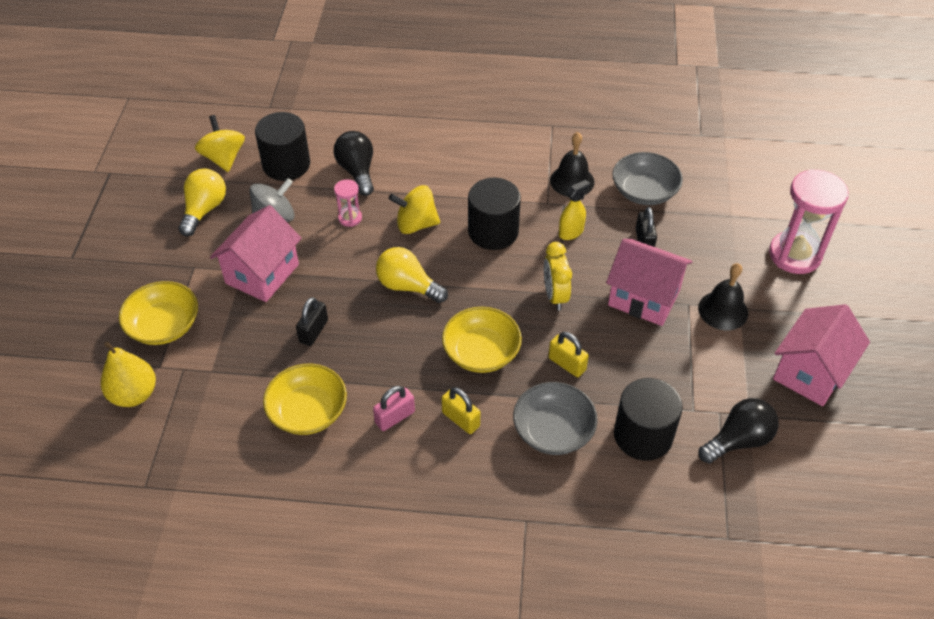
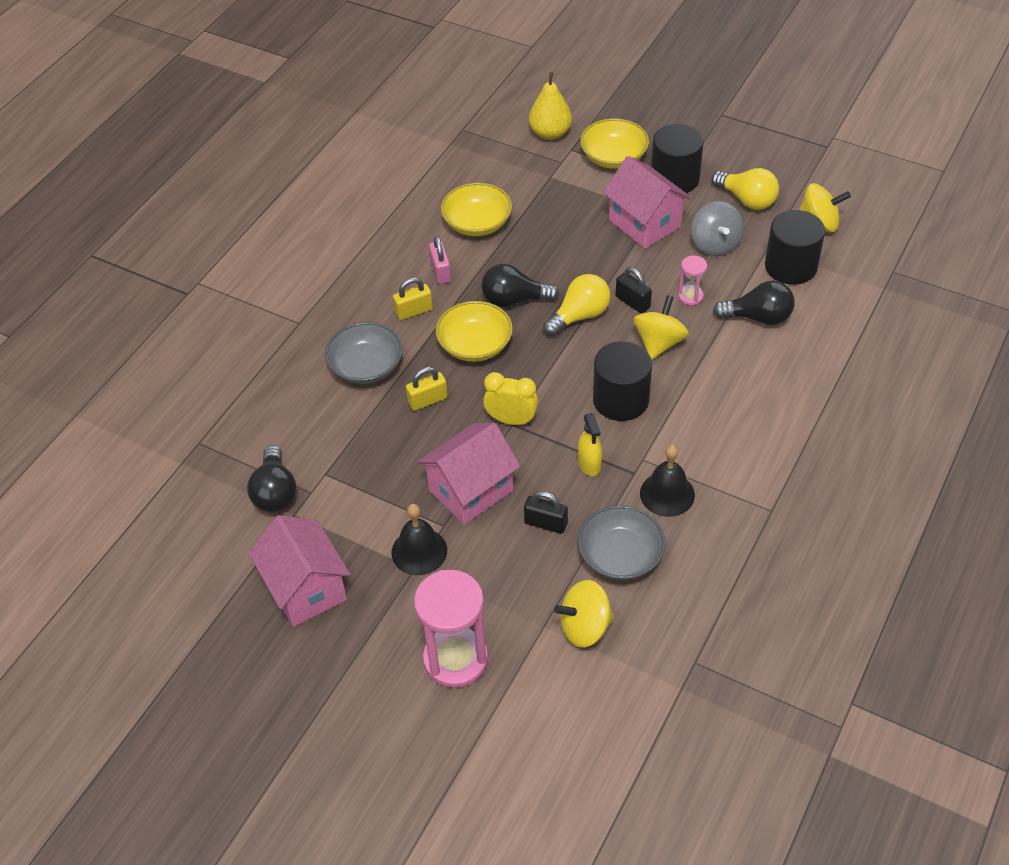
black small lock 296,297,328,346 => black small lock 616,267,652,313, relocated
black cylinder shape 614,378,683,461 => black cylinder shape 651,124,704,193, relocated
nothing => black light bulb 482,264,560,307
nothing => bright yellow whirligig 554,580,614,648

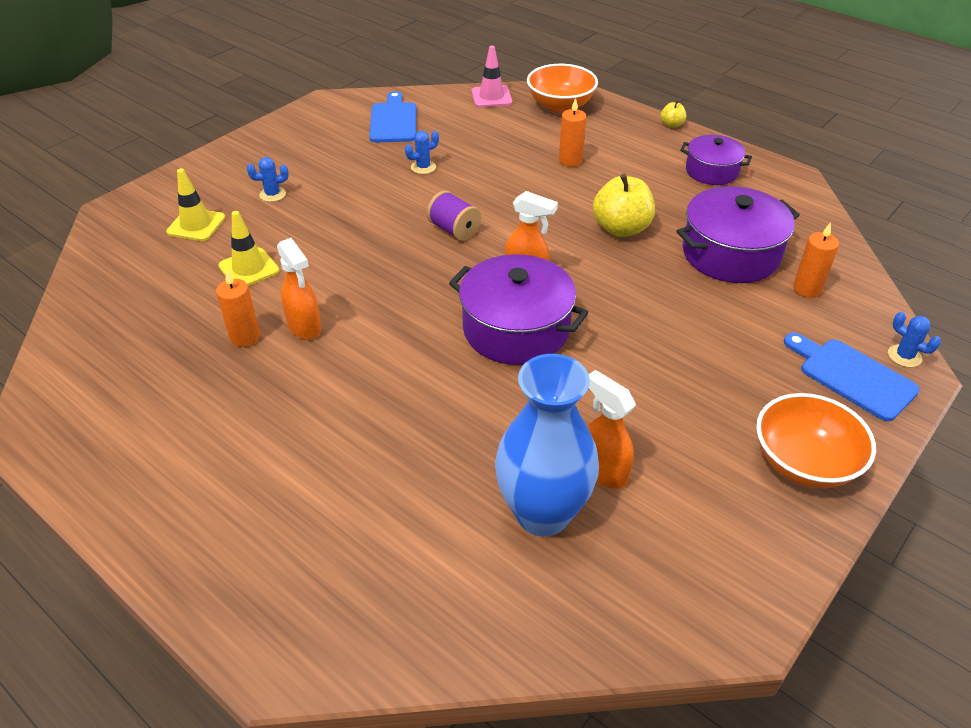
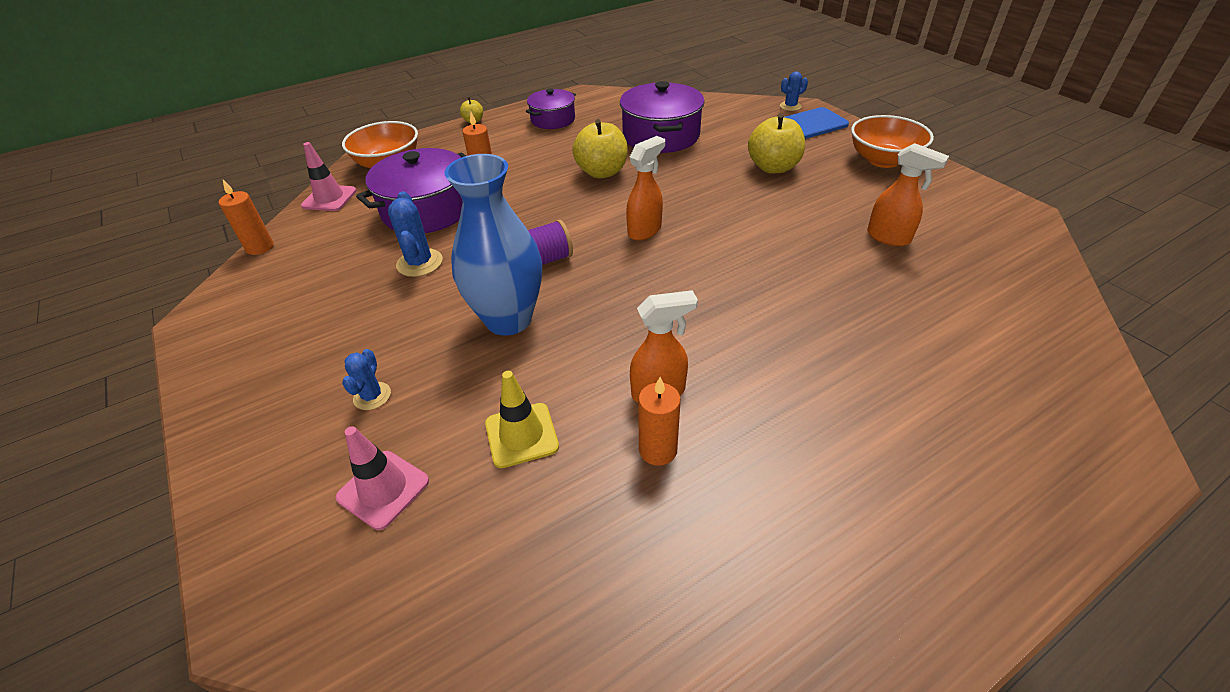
bright yellow traffic cone 166,168,225,241 => rose-pink traffic cone 336,426,429,530
royal blue cutting board 369,91,416,142 => nothing
royal blue saguaro cactus 405,131,439,174 => royal blue saguaro cactus 388,191,443,277, x1.56
royal purple stockpot 449,254,589,365 => royal purple stockpot 356,148,466,233, relocated
royal blue vase 495,354,599,536 => royal blue vase 445,154,542,336, relocated
orange-coloured spray cleaner 587,370,636,489 => orange-coloured spray cleaner 867,143,949,246, 120 degrees counterclockwise
orange-coloured candle 793,222,839,298 => orange-coloured candle 219,180,273,255, relocated
nothing => bright yellow apple fruit 748,114,805,174

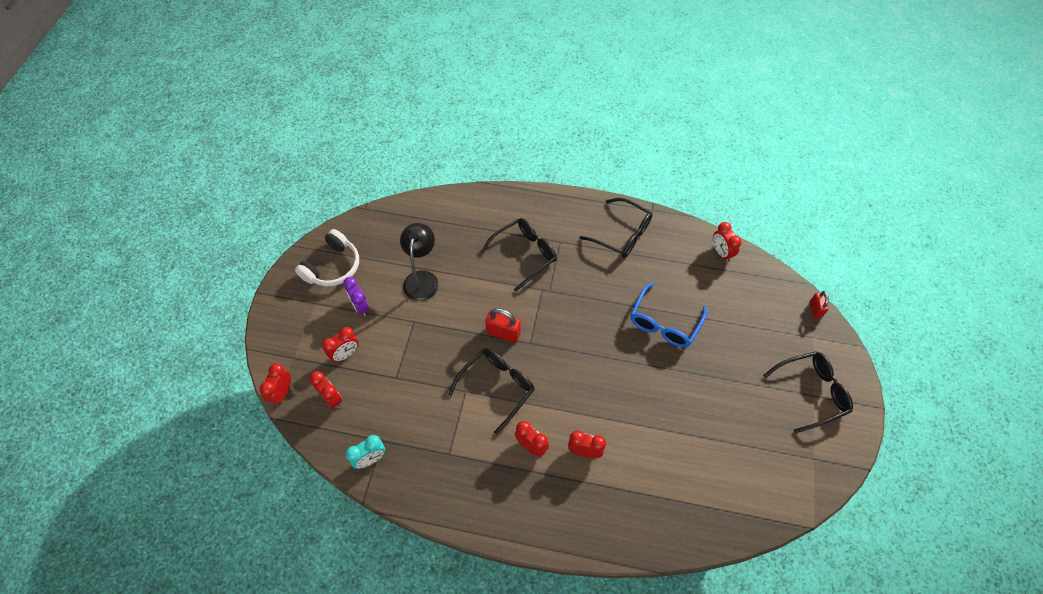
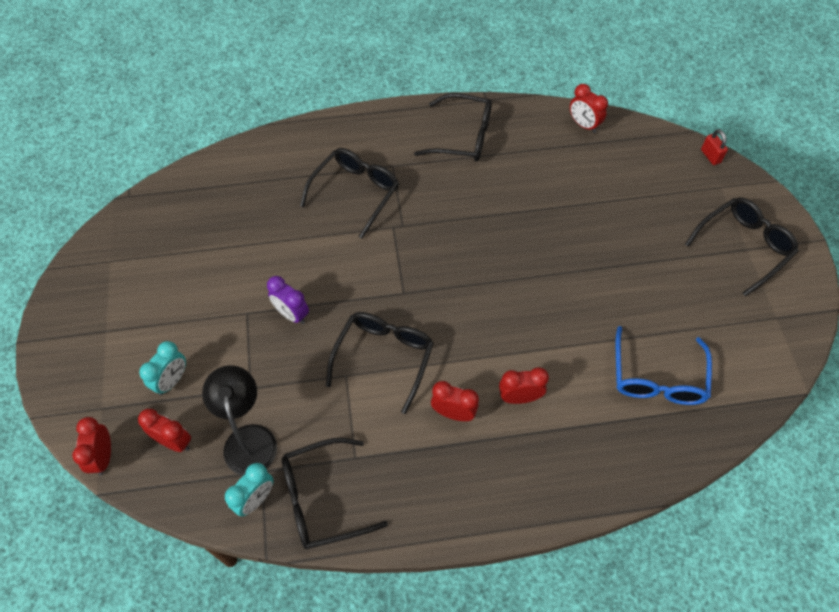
snow-white headset 295,229,359,286 => nothing
scarlet bedside clock 322,327,359,362 => aqua bedside clock 139,341,186,395
royal purple bedside clock 343,277,369,316 => royal purple bedside clock 267,276,309,324, relocated
black lamp 400,223,439,301 => black lamp 202,365,277,475, relocated
scarlet small lock 485,308,521,343 => nothing
royal blue glasses 631,282,707,347 => royal blue glasses 616,326,712,405, relocated
nothing => black glasses 282,438,388,549

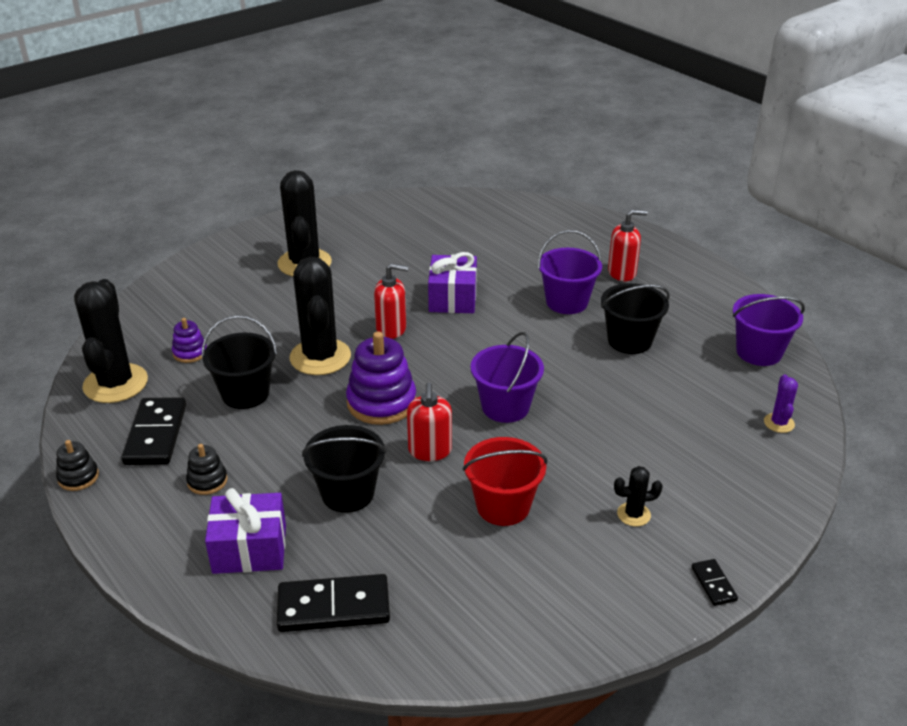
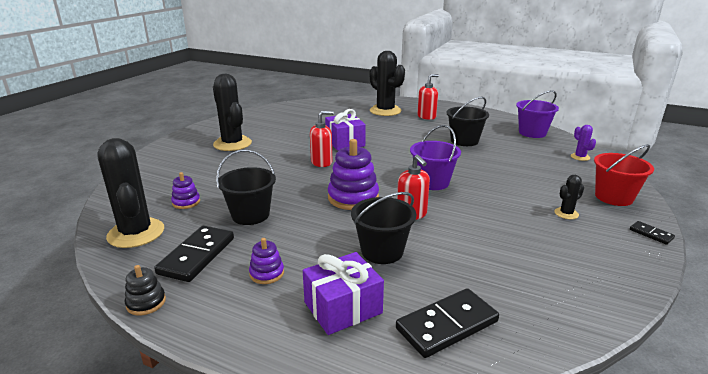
black domino piece 121,397,186,465 => black domino piece 154,225,234,282, 45 degrees clockwise
black ring stacker 186,444,228,495 => royal purple ring stacker 249,238,284,284
black saguaro cactus 290,257,351,375 => black saguaro cactus 370,51,405,116, relocated
scarlet bucket 463,437,547,526 => scarlet bucket 594,144,654,206, relocated
royal purple bucket 538,230,602,314 => nothing

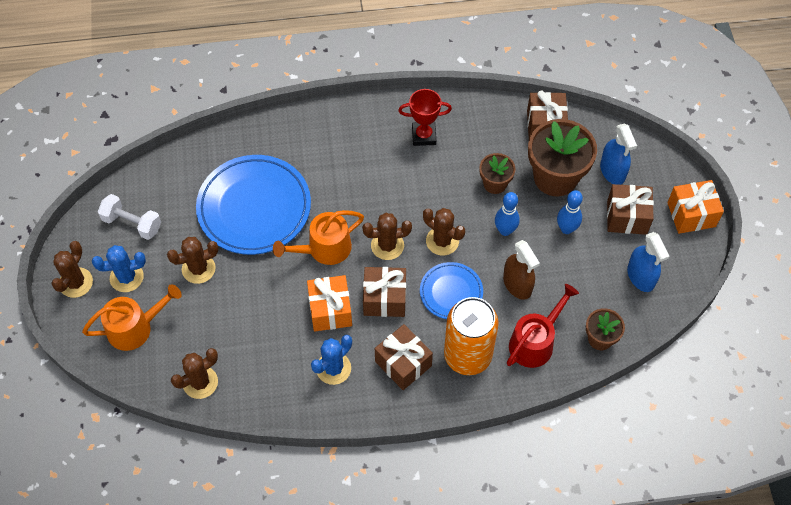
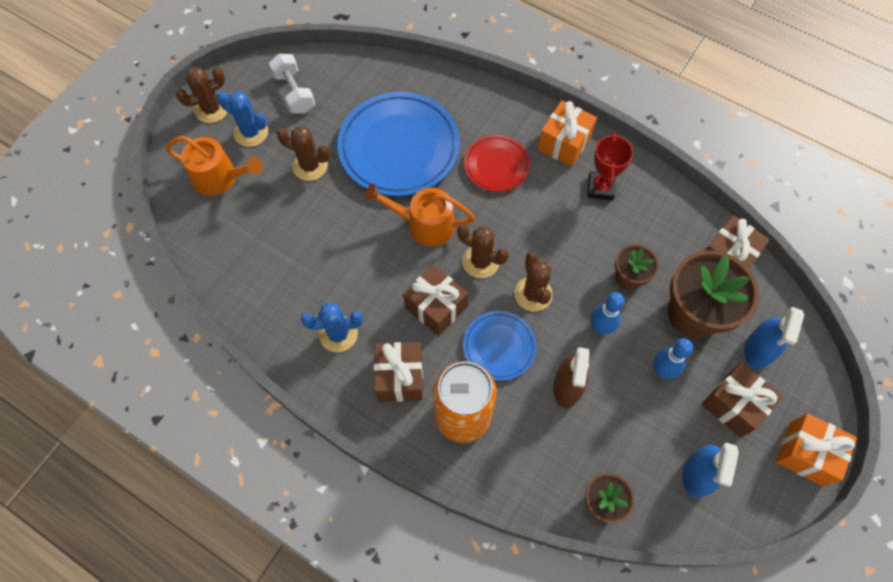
dark brown saguaro cactus 171,348,218,399 => nothing
orange-coloured wrapped gift 307,275,352,331 => orange-coloured wrapped gift 538,100,597,167, relocated
scarlet trophy 398,89,452,146 => scarlet trophy 587,131,634,200, 60 degrees clockwise
scarlet sprinkling can 507,284,579,368 => nothing
nothing => scarlet dinner plate 464,135,530,192

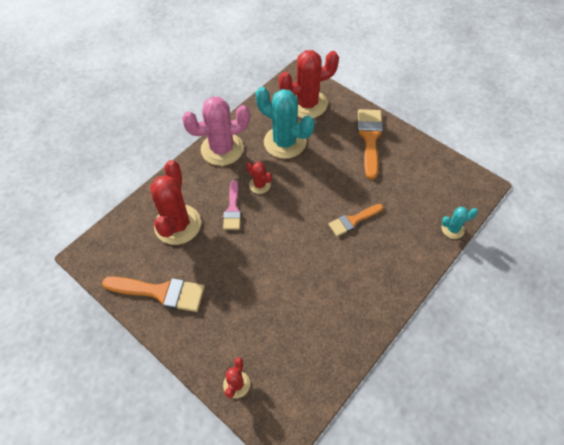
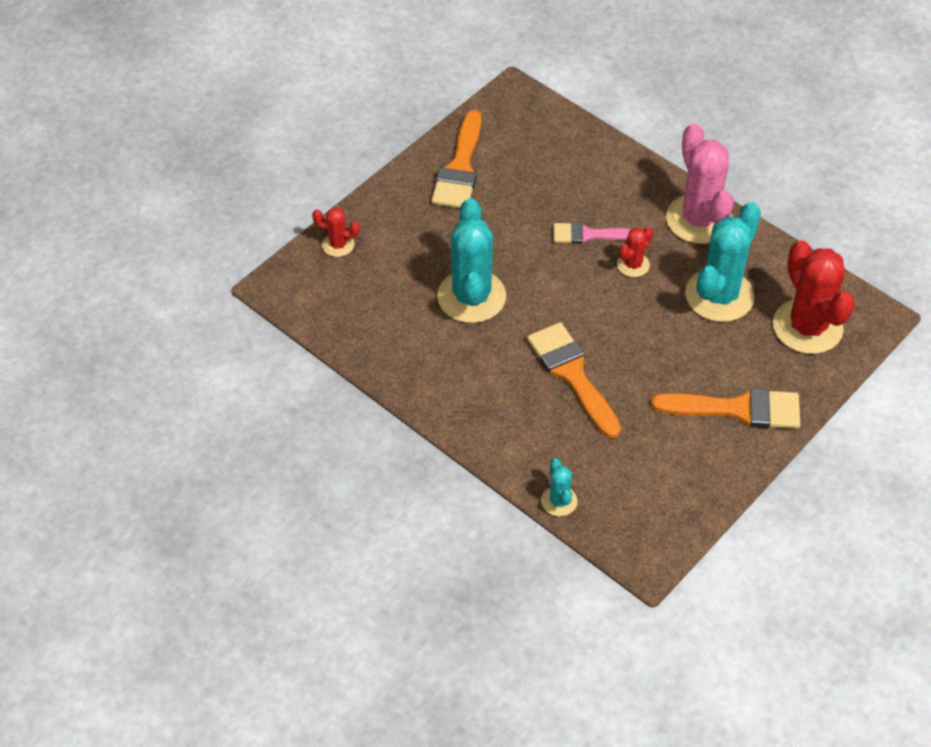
scarlet saguaro cactus 150,160,201,245 => nothing
orange-coloured brush 328,204,383,236 => orange-coloured brush 527,322,621,438, x1.59
nothing => aqua saguaro cactus 437,198,506,323

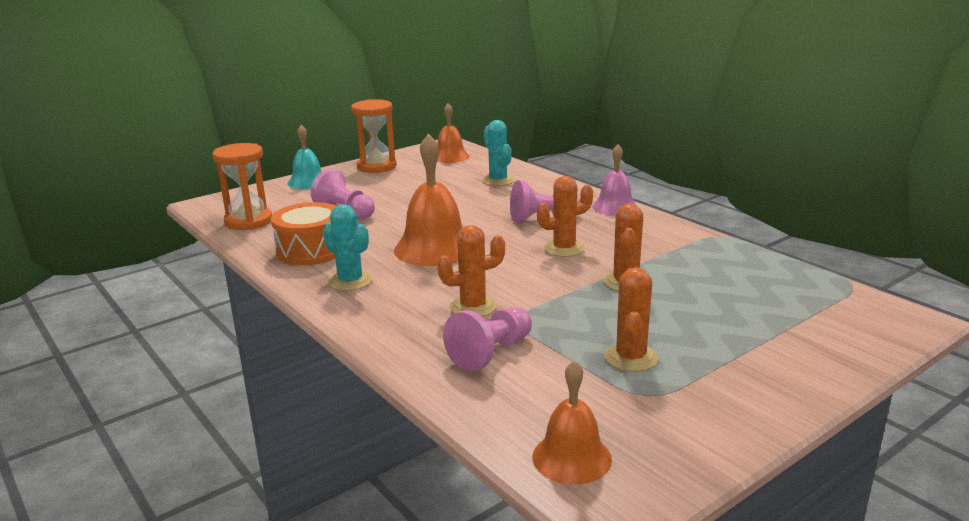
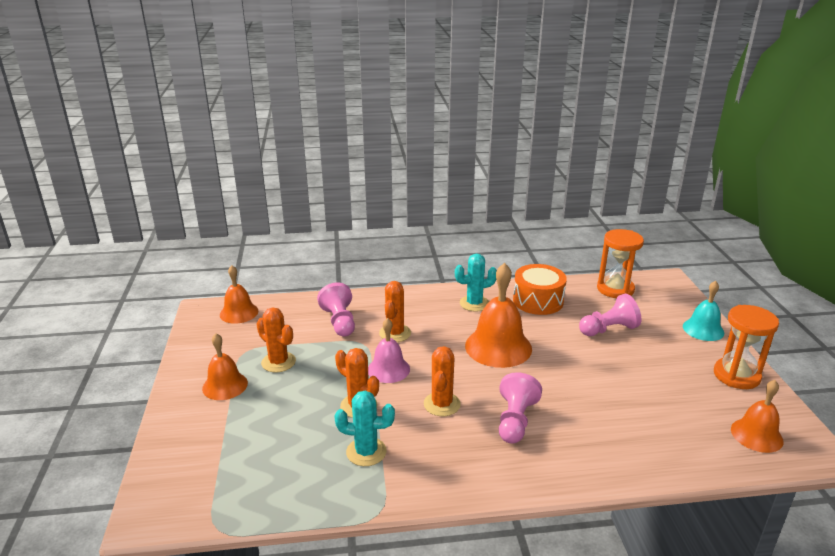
aqua saguaro cactus 482,120,515,186 => aqua saguaro cactus 334,391,395,466, relocated
rose-pink hand bell 592,144,637,216 => rose-pink hand bell 368,318,410,383, relocated
nothing => orange-coloured hand bell 202,333,248,400

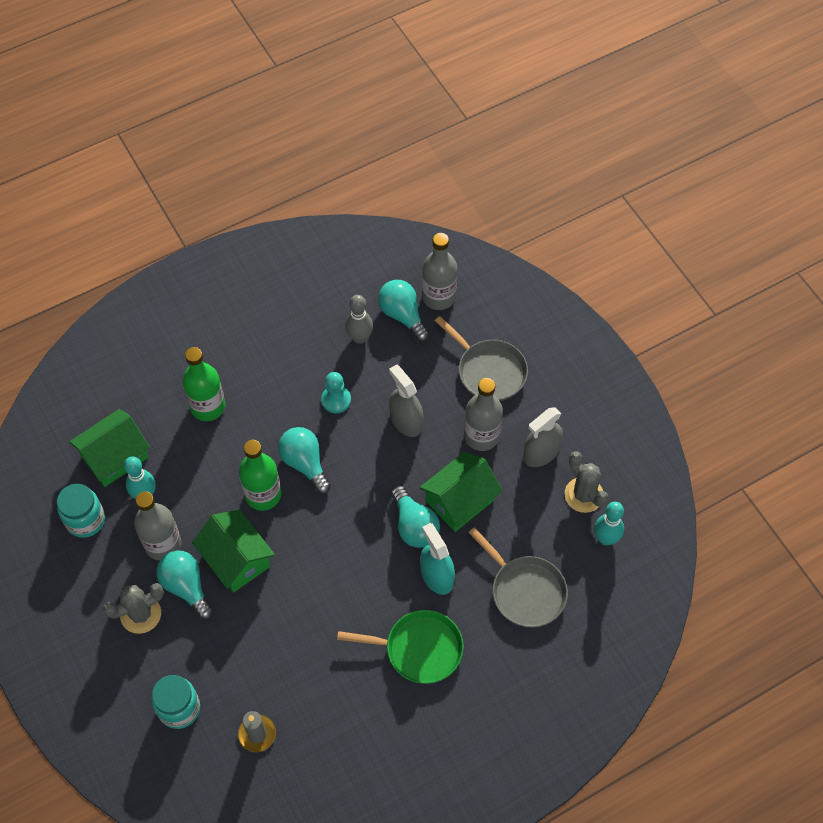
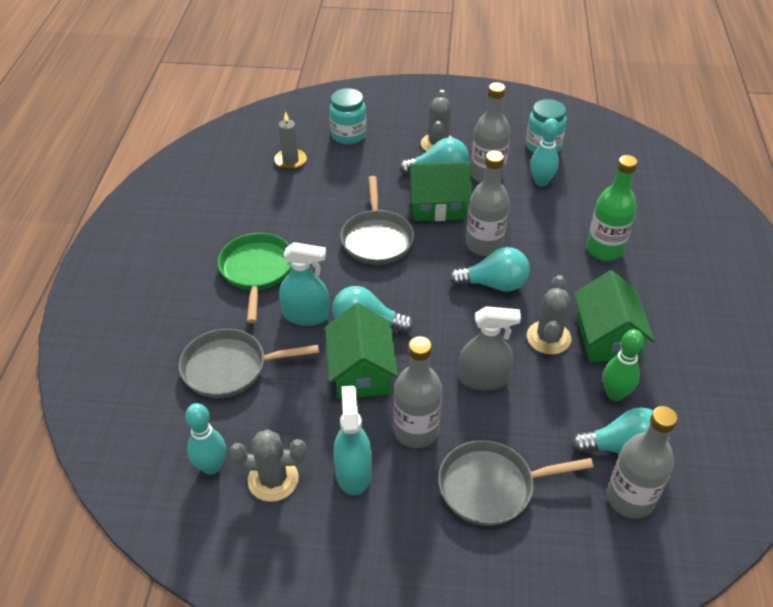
green cottage 69,409,150,487 => green cottage 574,270,655,362, relocated
green flask 239,440,281,511 => gray flask 466,151,509,256
aqua game pawn 321,372,351,413 => gray saguaro cactus 527,275,571,355
green pan 337,610,464,684 => green pan 218,233,292,323, 135 degrees clockwise
gray tenpin 345,295,373,344 => green tenpin 603,329,644,401
gray spray cleaner 523,407,563,467 => aqua spray cleaner 333,386,372,496
nothing => gray pan 340,176,414,265

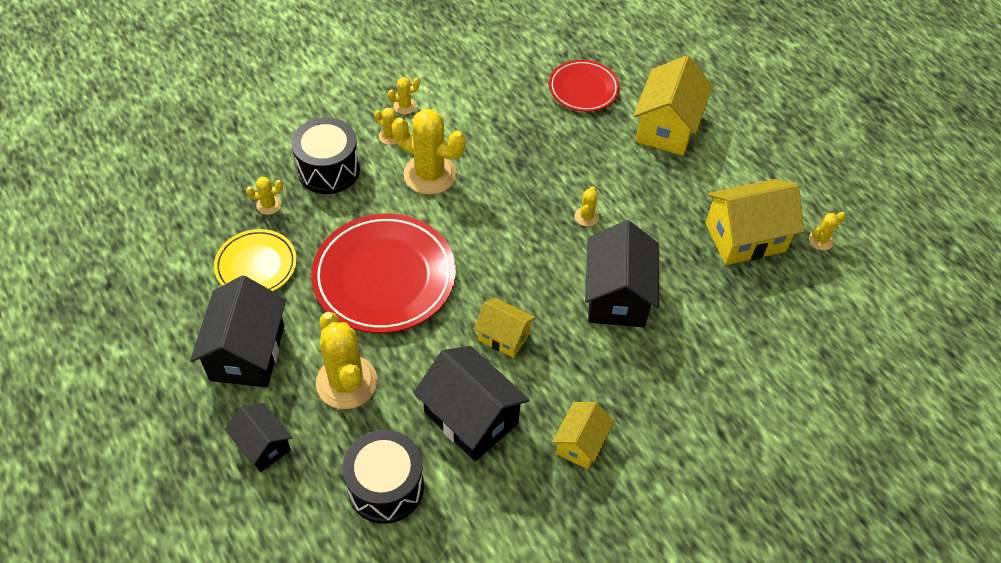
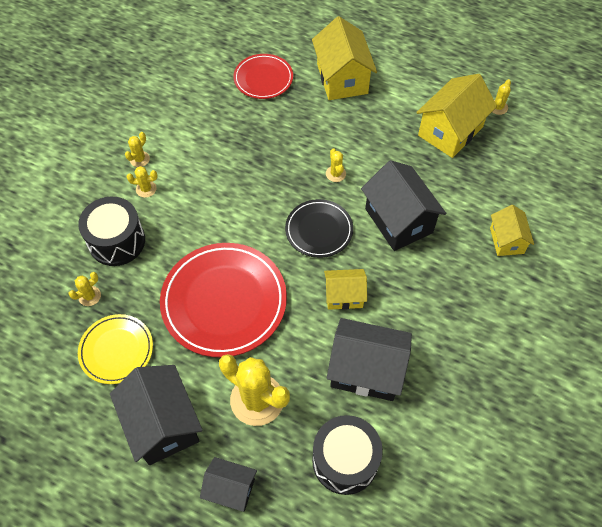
bright yellow saguaro cactus 392,109,466,195 => nothing
bright yellow cottage 552,402,615,469 => bright yellow cottage 490,205,534,256, relocated
nothing => black dinner plate 285,199,353,258

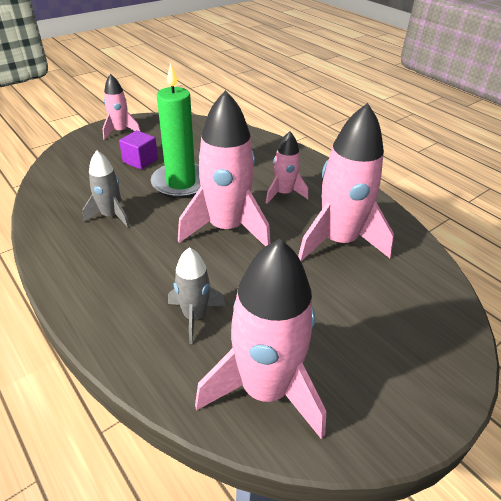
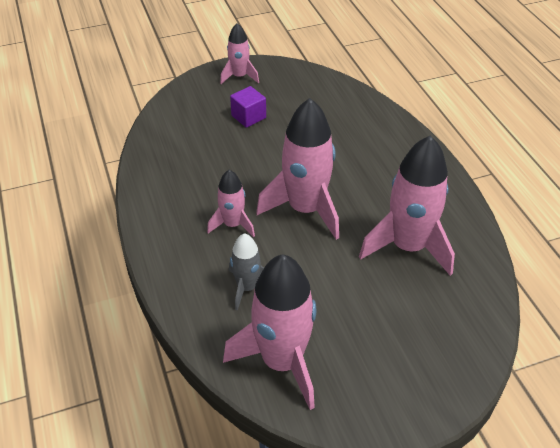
gray rocket 83,150,130,227 => nothing
green candle 151,63,201,198 => nothing
rose-pink rocket 266,131,308,204 => rose-pink rocket 207,170,255,237, relocated

